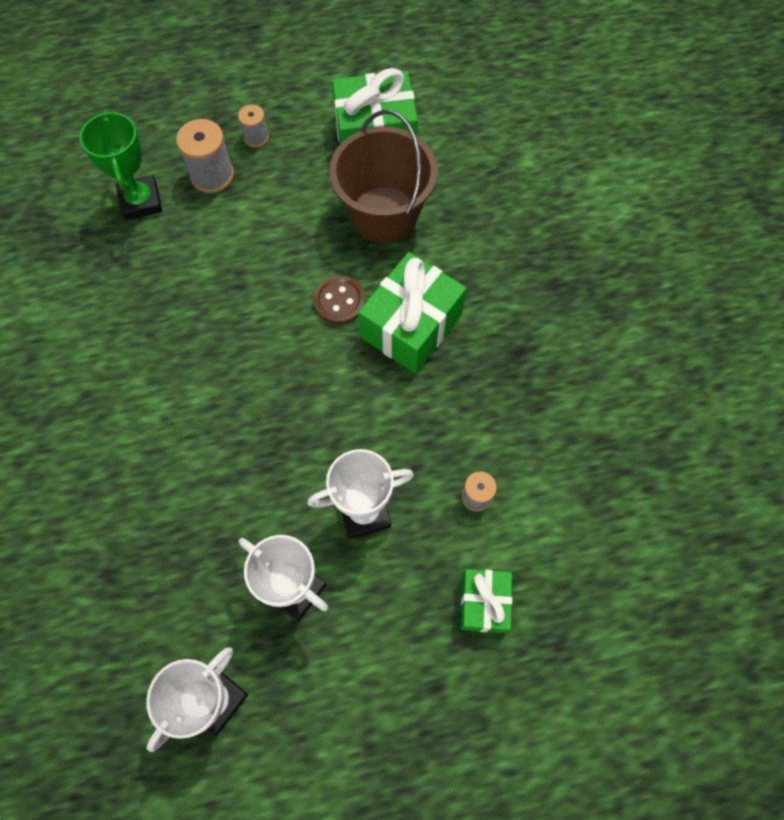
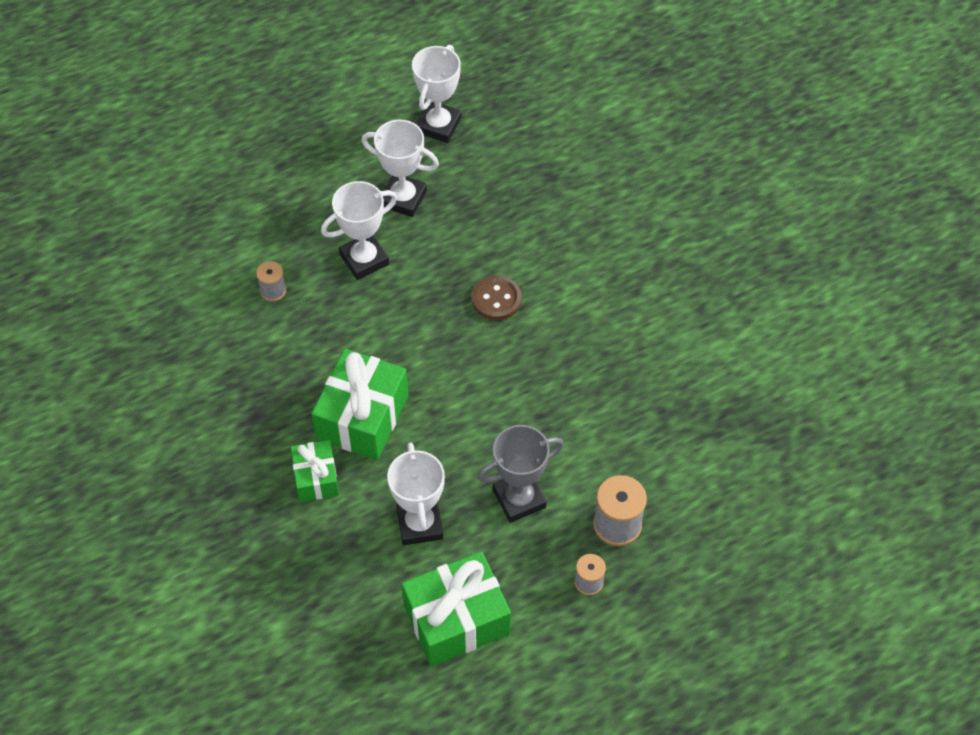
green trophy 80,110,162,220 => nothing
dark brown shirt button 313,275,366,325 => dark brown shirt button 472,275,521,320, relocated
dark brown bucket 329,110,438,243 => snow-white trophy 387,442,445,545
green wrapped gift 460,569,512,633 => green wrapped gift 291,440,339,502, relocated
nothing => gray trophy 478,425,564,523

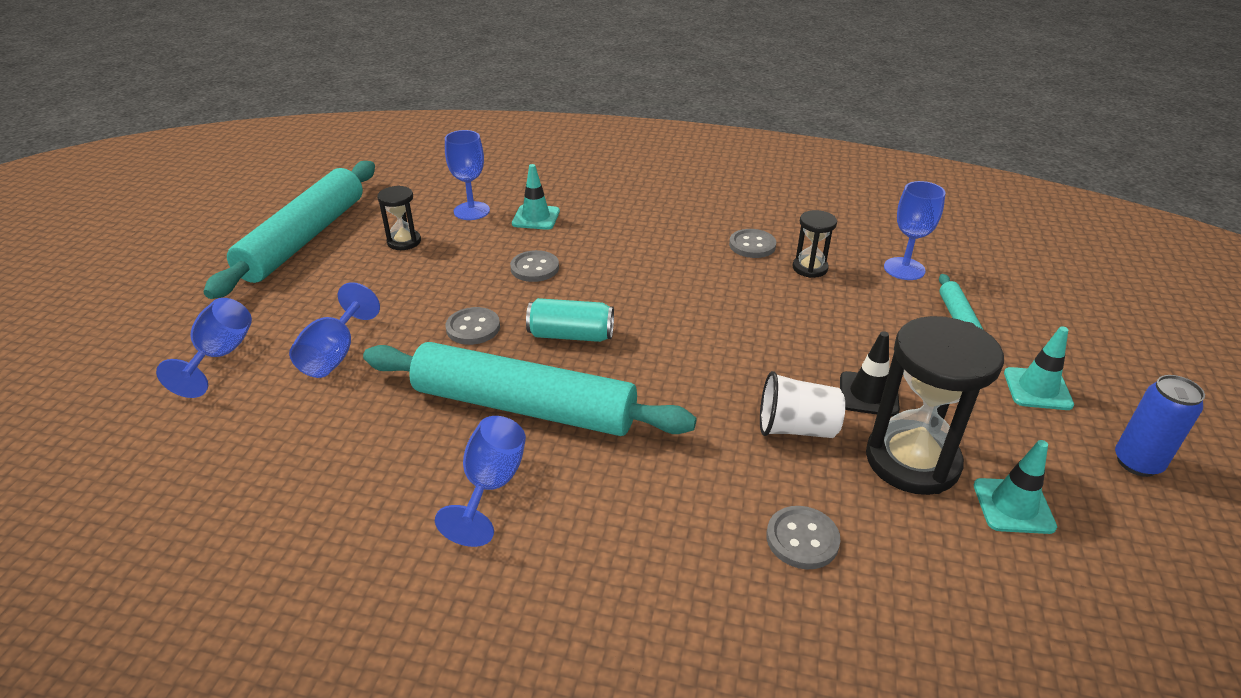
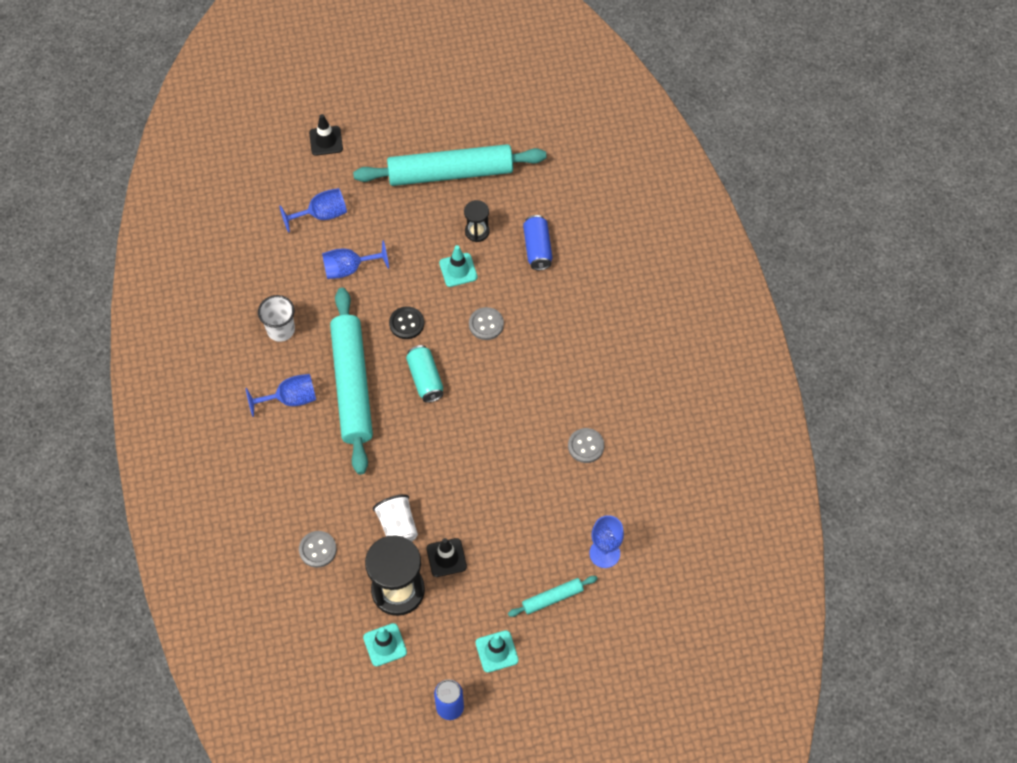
royal blue chalice 445,130,490,220 => royal blue can 523,215,552,270
gray shirt button 445,307,500,345 => black shirt button 389,306,424,339
aqua traffic cone 512,164,560,230 => aqua traffic cone 439,245,478,287, relocated
black sand timer 793,210,837,278 => nothing
nothing => snow-white tumbler 258,295,295,342
nothing => black traffic cone 309,114,343,156

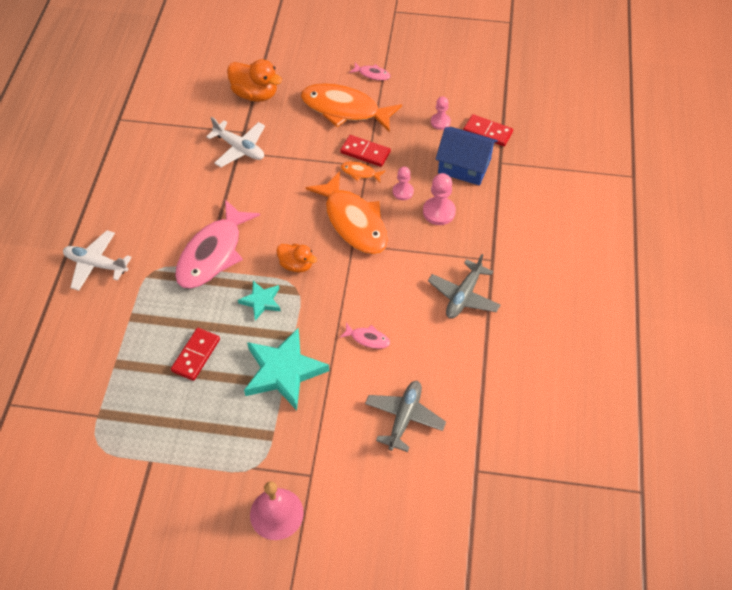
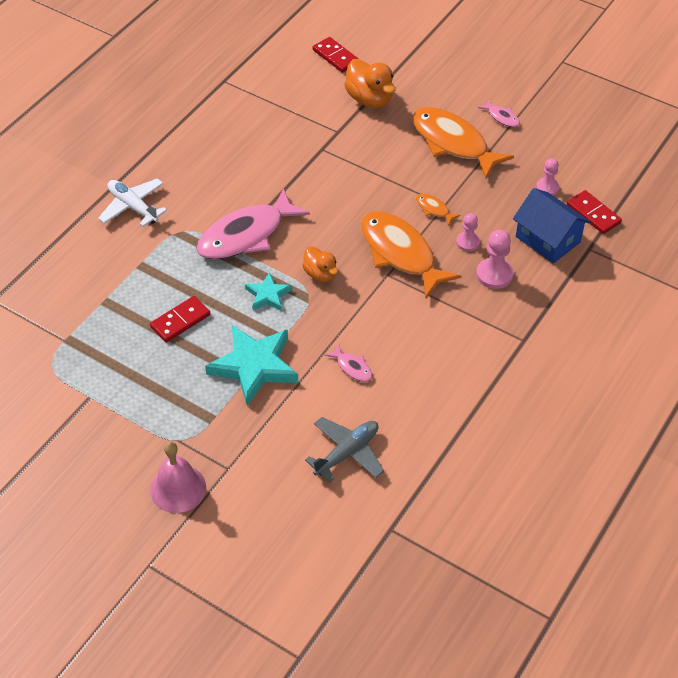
snow-white toy plane 206,117,265,167 => nothing
orange-coloured toy fish 306,171,388,254 => orange-coloured toy fish 361,211,461,298, 150 degrees clockwise
scarlet domino piece 340,135,391,167 => scarlet domino piece 313,37,359,73, relocated
gray toy plane 428,254,500,319 => nothing

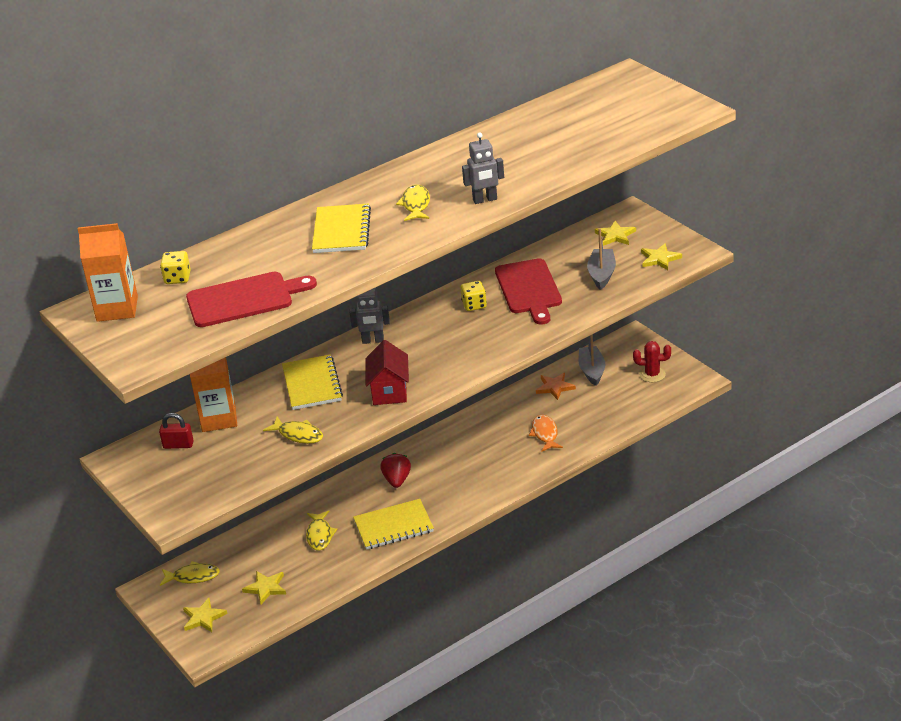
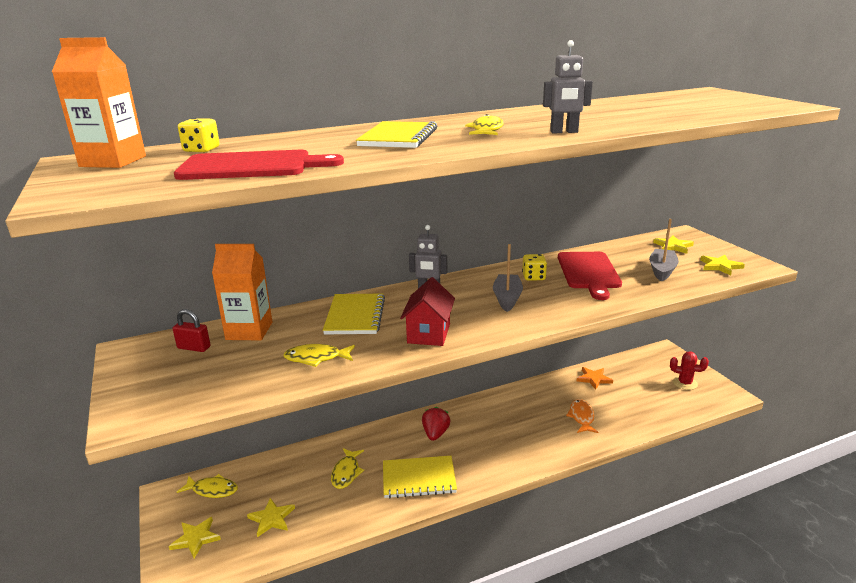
bright yellow toy fish 263,417,323,444 => bright yellow toy fish 283,344,355,367, 135 degrees clockwise
gray sailboat 578,334,605,386 => gray sailboat 493,244,523,312, relocated

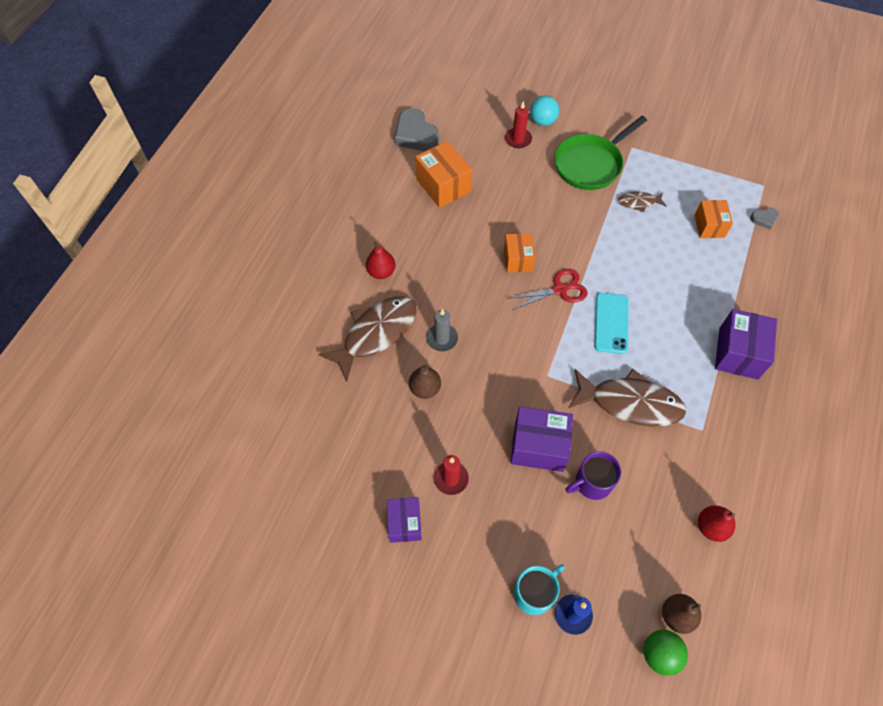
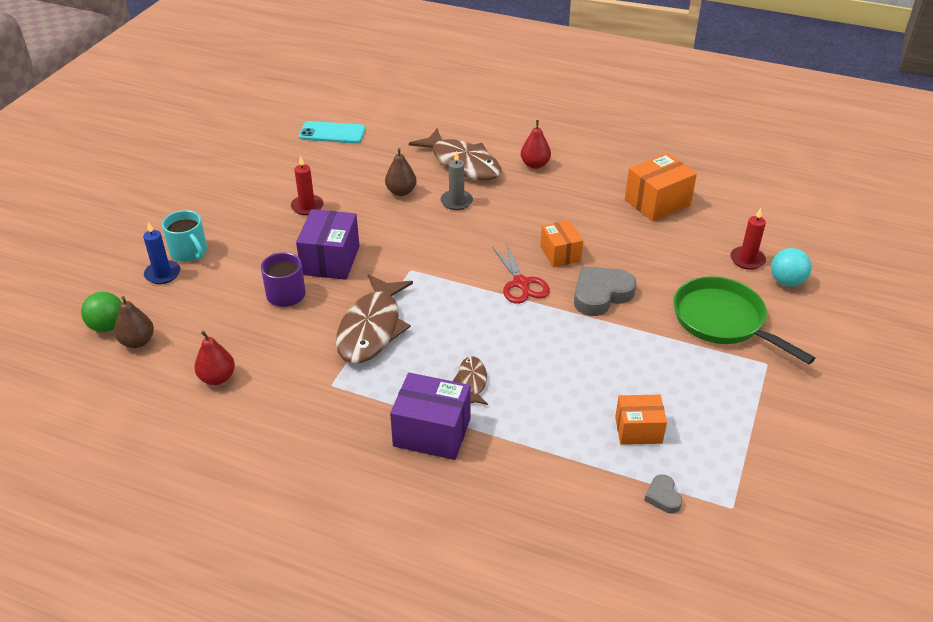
royal purple parcel 387,497,422,543 => nothing
gray heart 395,109,439,151 => gray heart 574,267,637,316, relocated
orange-coloured parcel 504,233,535,273 => orange-coloured parcel 540,220,583,267, 75 degrees clockwise
aqua mobile phone 594,293,628,354 => aqua mobile phone 299,121,366,144, relocated
dark brown toy fish 618,192,666,212 => dark brown toy fish 453,356,488,405, relocated

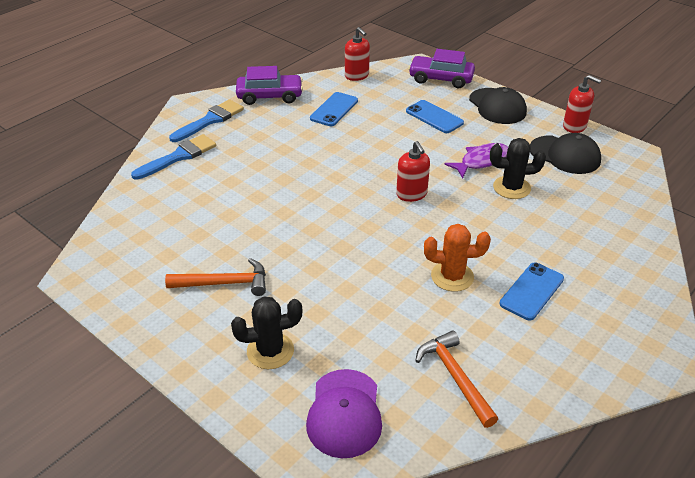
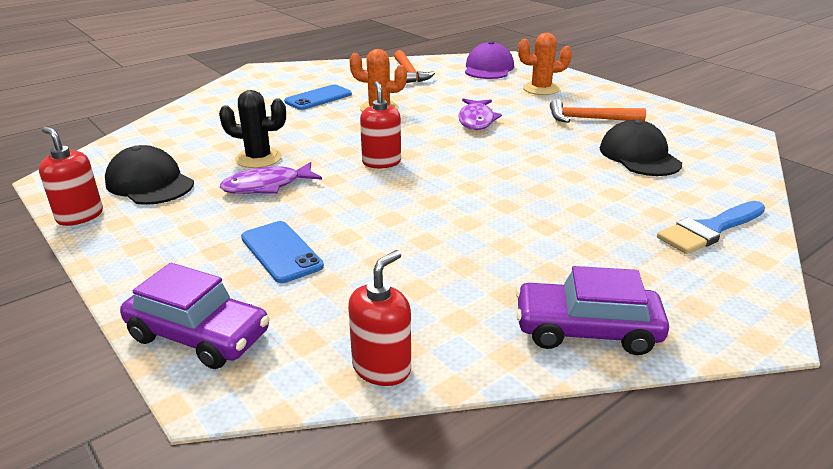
royal blue brush 169,100,244,142 => nothing
black saguaro cactus 231,297,302,369 => orange-coloured saguaro cactus 518,33,572,95
royal blue mobile phone 310,92,358,126 => nothing
scarlet pump bottle 345,27,370,81 => scarlet pump bottle 348,250,411,386, 60 degrees clockwise
black peaked cap 469,87,527,124 => black peaked cap 600,120,682,176, relocated
nothing => royal purple toy fish 458,98,502,130

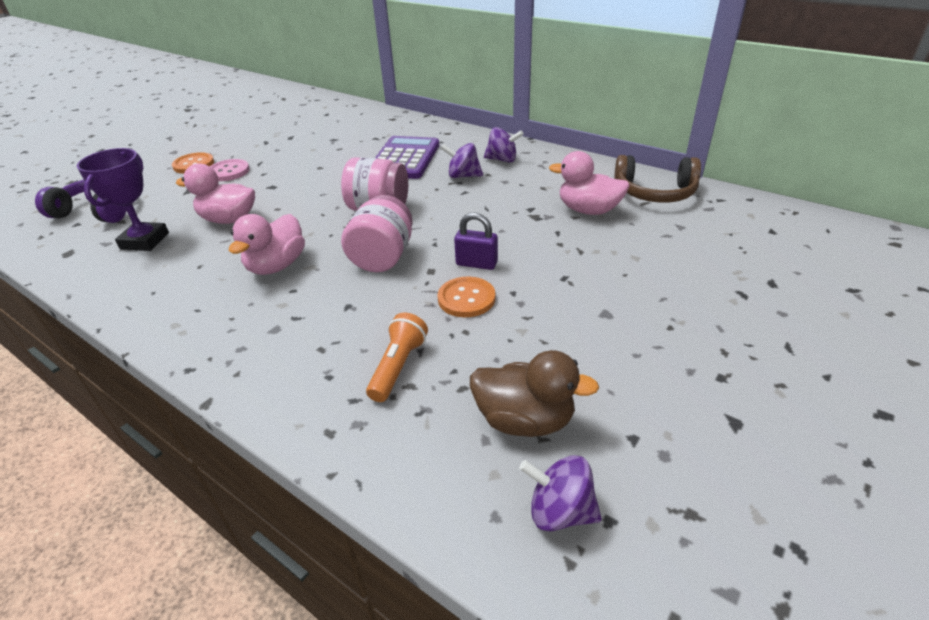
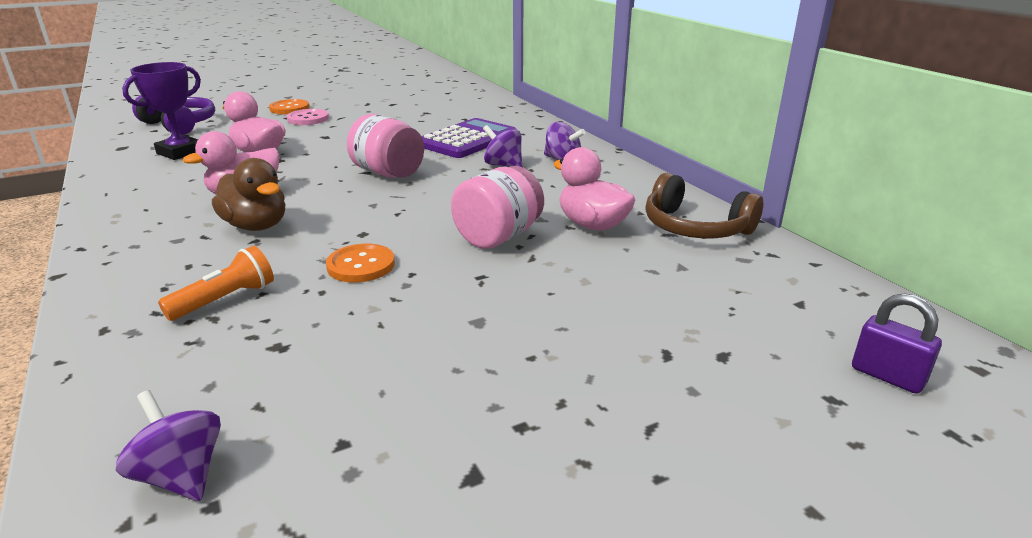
rose-pink preserve jar 341,195,413,272 => rose-pink preserve jar 451,166,544,249, relocated
royal purple small lock 454,212,498,270 => royal purple small lock 852,293,942,394, relocated
dark brown duck 470,350,599,437 => dark brown duck 212,158,285,231, relocated

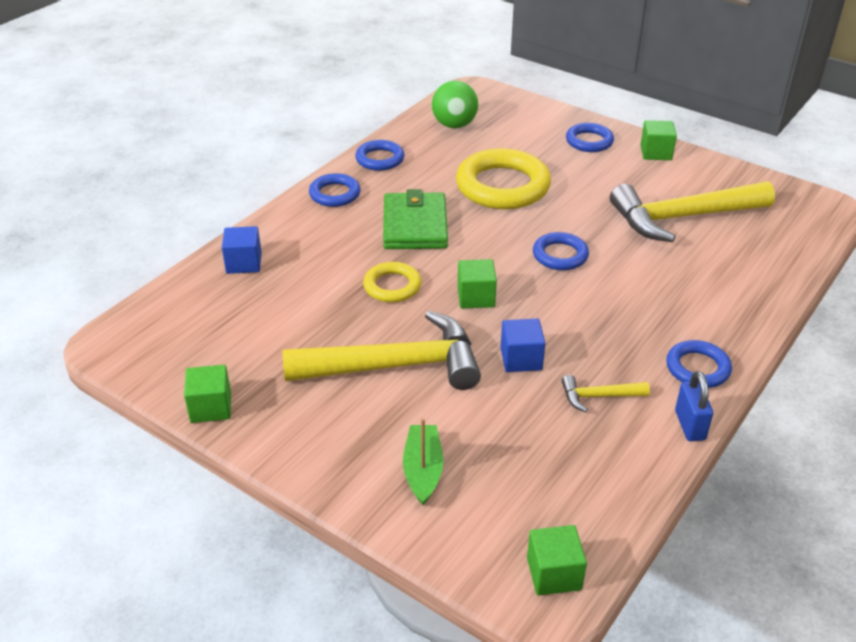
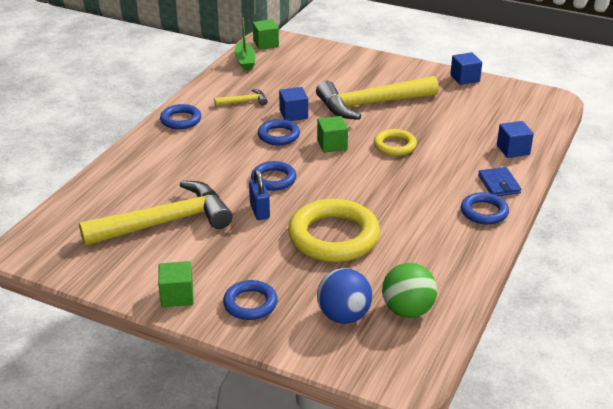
green block 184,365,231,423 => royal blue block 450,52,482,85
royal blue ring 355,140,404,171 => royal blue ring 258,119,300,145, relocated
green billfold 383,189,448,249 => nothing
green sailboat 403,418,443,505 => green sailboat 234,18,256,70, relocated
royal blue small lock 675,371,713,441 => royal blue small lock 249,170,270,220, relocated
nothing => royal blue ball 317,268,372,324
nothing => royal blue billfold 478,167,521,196

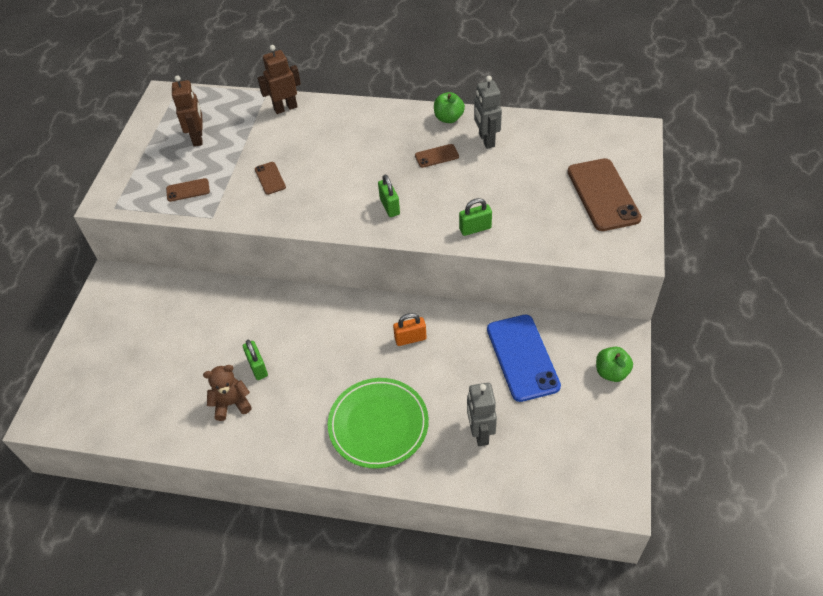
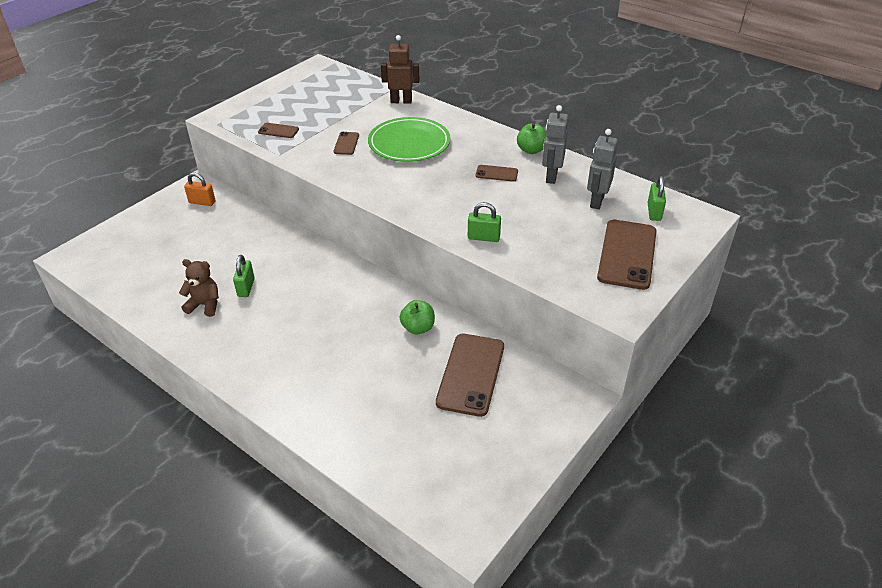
dark brown robot figure 172,75,203,147 => nothing
green dinner plate 328,378,429,468 => green dinner plate 368,117,451,162, relocated
green small lock 378,174,400,217 => green small lock 648,176,666,221, relocated
orange-coloured small lock 393,313,427,346 => orange-coloured small lock 184,172,215,206, relocated
gray robot figure 467,383,497,446 => gray robot figure 587,129,618,209, relocated
royal blue mobile phone 487,315,561,402 => dark brown mobile phone 436,334,504,417
green apple fruit 596,347,633,382 => green apple fruit 400,300,435,335, relocated

